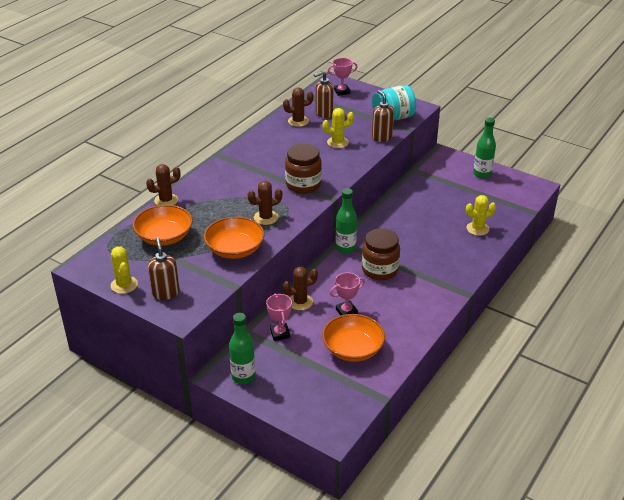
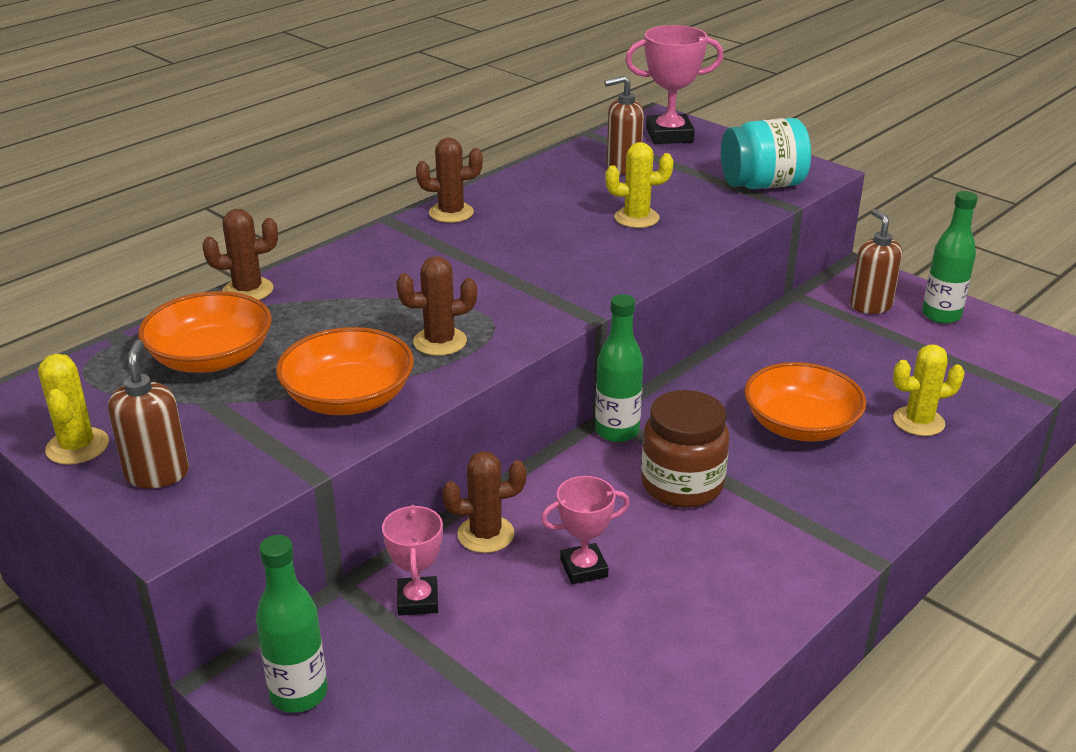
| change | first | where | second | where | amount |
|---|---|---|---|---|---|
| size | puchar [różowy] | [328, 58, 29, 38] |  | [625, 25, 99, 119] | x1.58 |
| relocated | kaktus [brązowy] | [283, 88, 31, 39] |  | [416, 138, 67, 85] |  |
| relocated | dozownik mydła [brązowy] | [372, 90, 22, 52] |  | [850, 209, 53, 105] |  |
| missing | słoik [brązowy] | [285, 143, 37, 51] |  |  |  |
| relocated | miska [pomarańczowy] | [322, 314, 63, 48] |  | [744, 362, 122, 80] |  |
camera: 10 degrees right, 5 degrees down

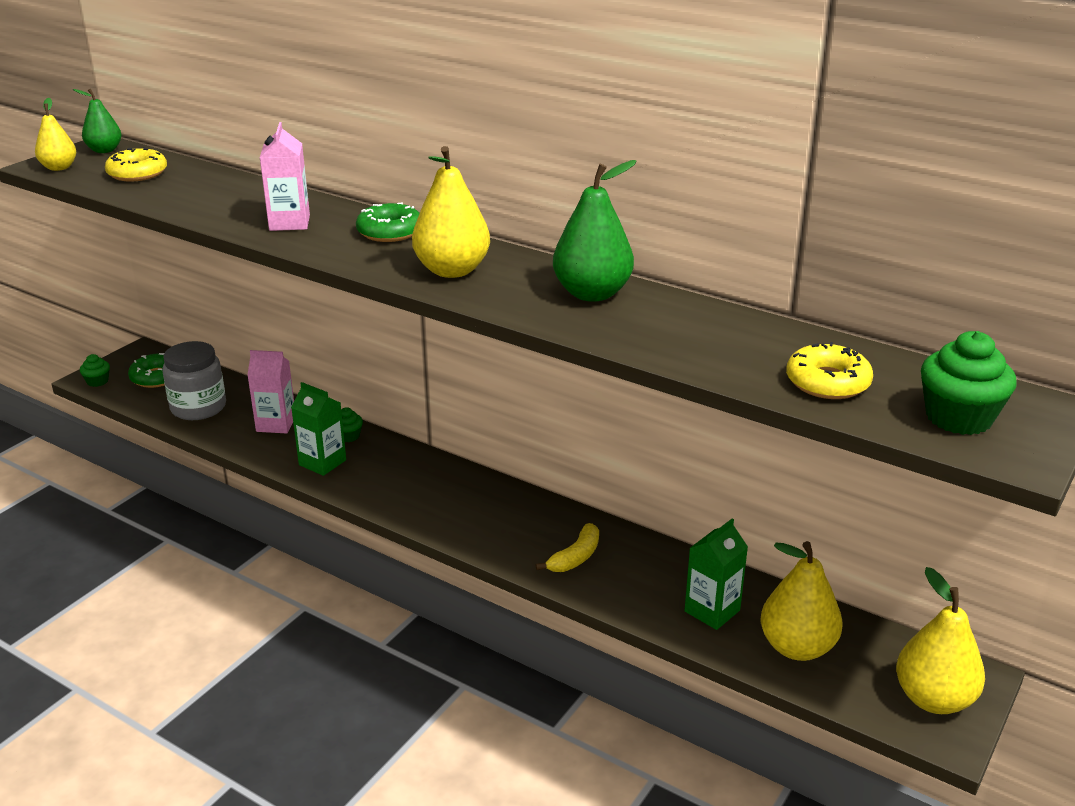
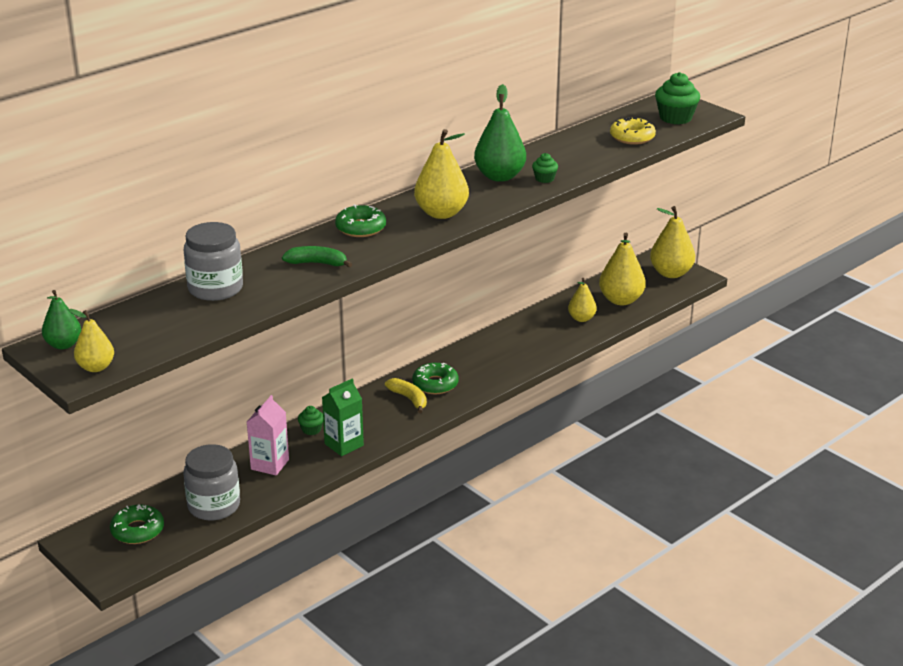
| change | first | where | second | where | amount |
|---|---|---|---|---|---|
| exchanged | karton mleka [różowy] | [260, 122, 50, 109] | banan [zielony] | [282, 246, 70, 22] |  |
| missing | donut [żółty] | [105, 147, 62, 34] |  |  |  |
| relocated | muffinka [zielony] | [80, 354, 30, 33] |  | [532, 153, 26, 30] |  |
| exchanged | karton mleka [zielony] | [684, 518, 64, 112] | gruszka [żółty] | [568, 278, 29, 44] |  |
| relocated | banan [żółty] | [536, 523, 63, 49] |  | [385, 378, 42, 35] |  |
| appeared |  |  | słoik [szary] | [184, 222, 59, 79] |  |
| appeared |  |  | donut [zielony] | [412, 363, 47, 31] |  |
camera: 75 degrees left, 0 degrees up

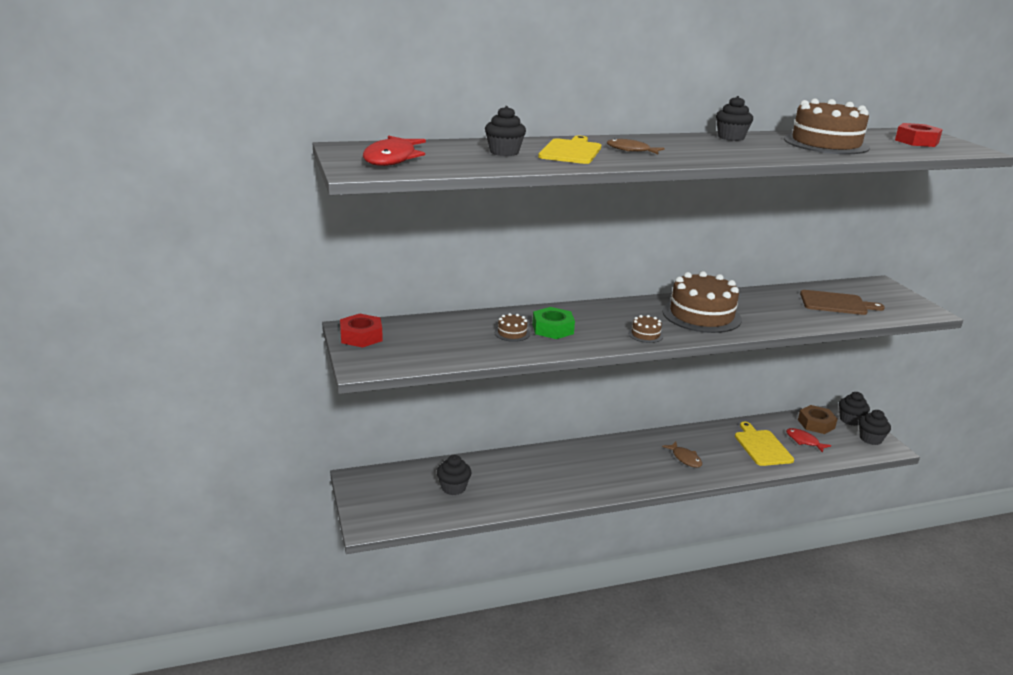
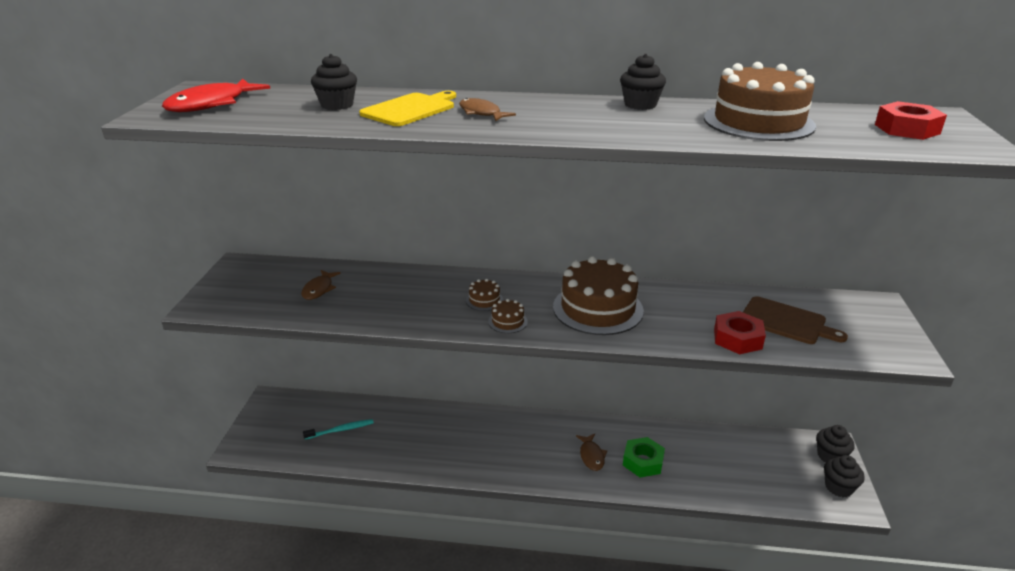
| change | first | where | second | where | amount |
|---|---|---|---|---|---|
| relocated | nakrętka [zielony] | [532, 307, 43, 32] |  | [623, 437, 42, 40] |  |
| relocated | tort [brązowy] | [495, 313, 35, 29] |  | [466, 279, 37, 32] |  |
| relocated | nakrętka [czerwony] | [340, 314, 43, 34] |  | [714, 311, 52, 43] |  |
| missing | nakrętka [brązowy] | [798, 405, 40, 29] |  |  |  |
| missing | deska do krojenia [żółty] | [735, 422, 59, 44] |  |  |  |
| missing | ryba [czerwony] | [786, 428, 45, 25] |  |  |  |
| exchanged | muffinka [czarny] | [437, 455, 34, 40] | szczoteczka do zębów [turkusowy] | [303, 419, 71, 20] |  |
| appeared |  |  | ryba [brązowy] | [301, 270, 40, 30] |  |
camera: 25 degrees right, 5 degrees up

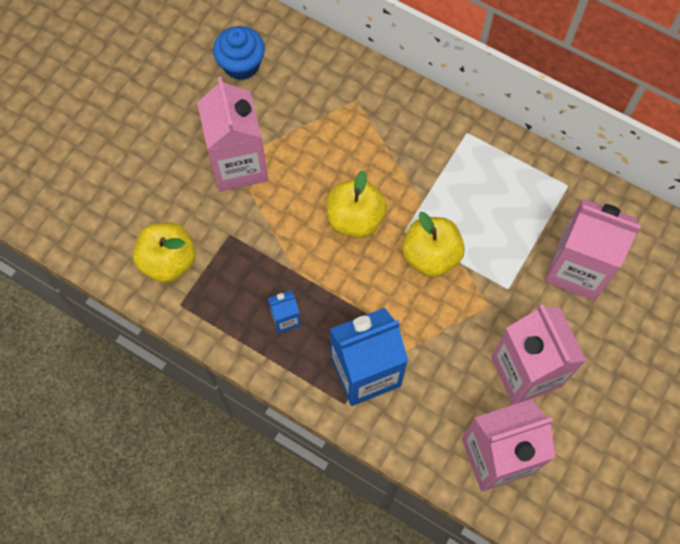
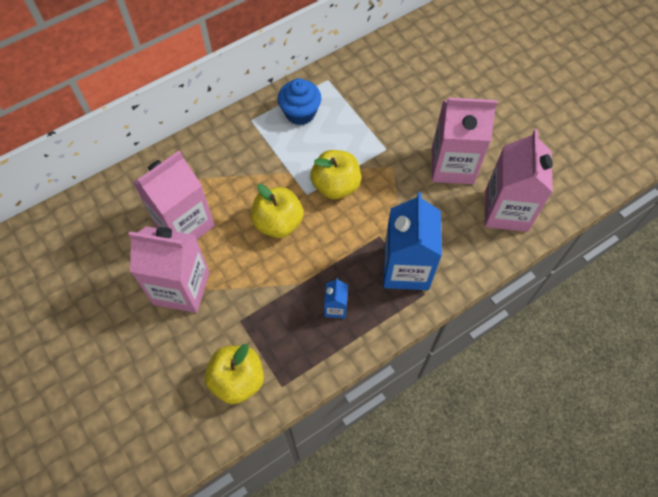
| change | first | where | second | where | amount |
|---|---|---|---|---|---|
| relocated | muffinka [niebieski] | [213, 26, 52, 54] |  | [278, 78, 43, 47] |  |
| relocated | karton mleka [różowy] | [545, 198, 96, 102] |  | [133, 150, 82, 90] |  |
camera: 65 degrees left, 5 degrees down

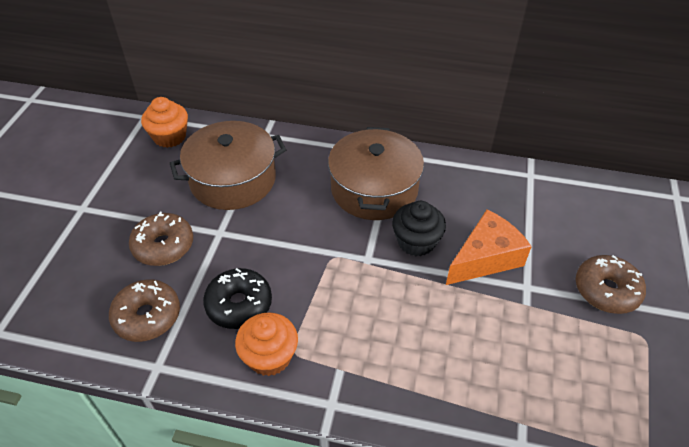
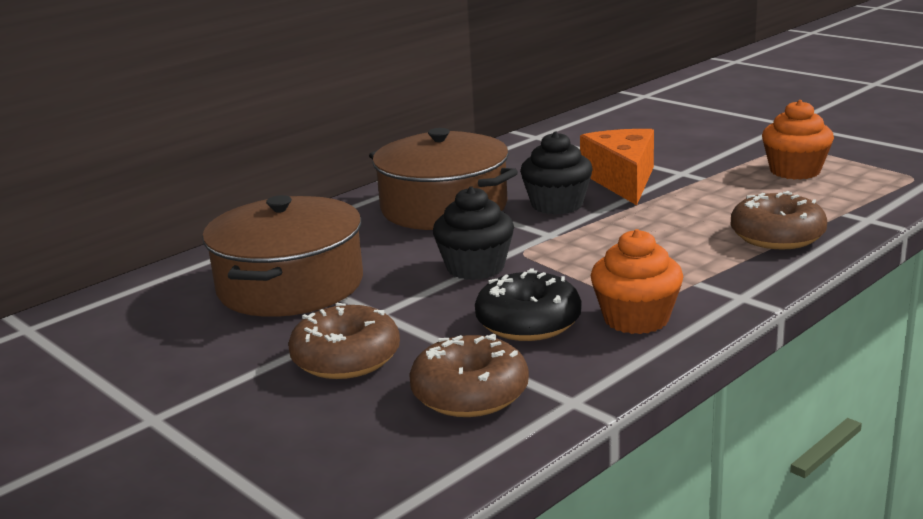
| change | first | where | second | where | amount |
|---|---|---|---|---|---|
| relocated | muffinka [pomarańczowy] | [141, 97, 47, 51] |  | [762, 100, 72, 80] |  |
| relocated | donut [brązowy] | [576, 255, 70, 59] |  | [731, 191, 96, 58] |  |
| appeared |  |  | muffinka [czarny] | [433, 187, 81, 93] |  |
camera: 55 degrees left, 25 degrees down

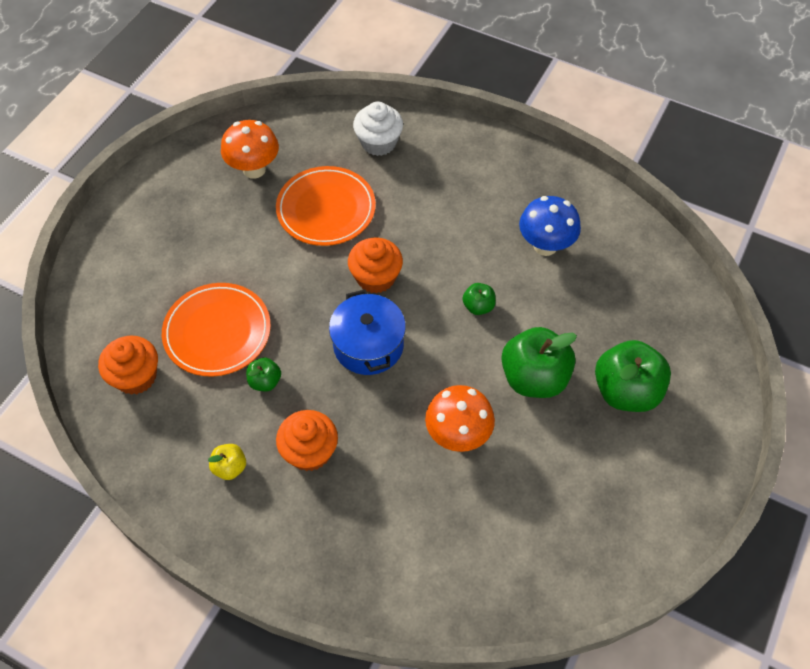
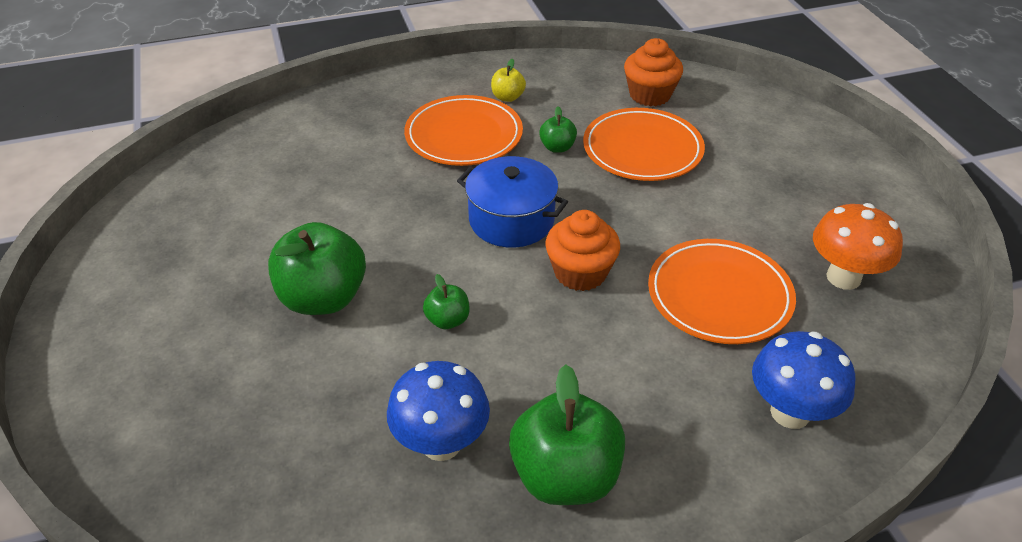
| change | first | where | second | where | amount |
|---|---|---|---|---|---|
| exchanged | muffinka [biały] | [353, 102, 50, 54] | grzyb [niebieski] | [752, 331, 104, 98] |  |
| relocated | jabłko [zielony] | [595, 340, 76, 72] |  | [509, 365, 116, 140] |  |
| missing | grzyb [pomarańczowy] | [425, 385, 70, 67] |  |  |  |
| exchanged | muffinka [pomarańczowy] | [276, 410, 62, 61] | talerz [pomarańczowy] | [404, 95, 119, 71] |  |
camera: 135 degrees right, 15 degrees down

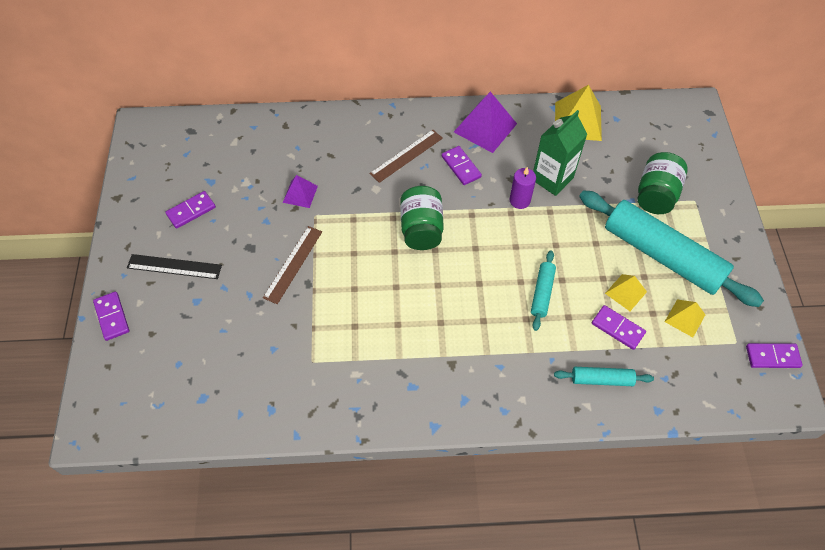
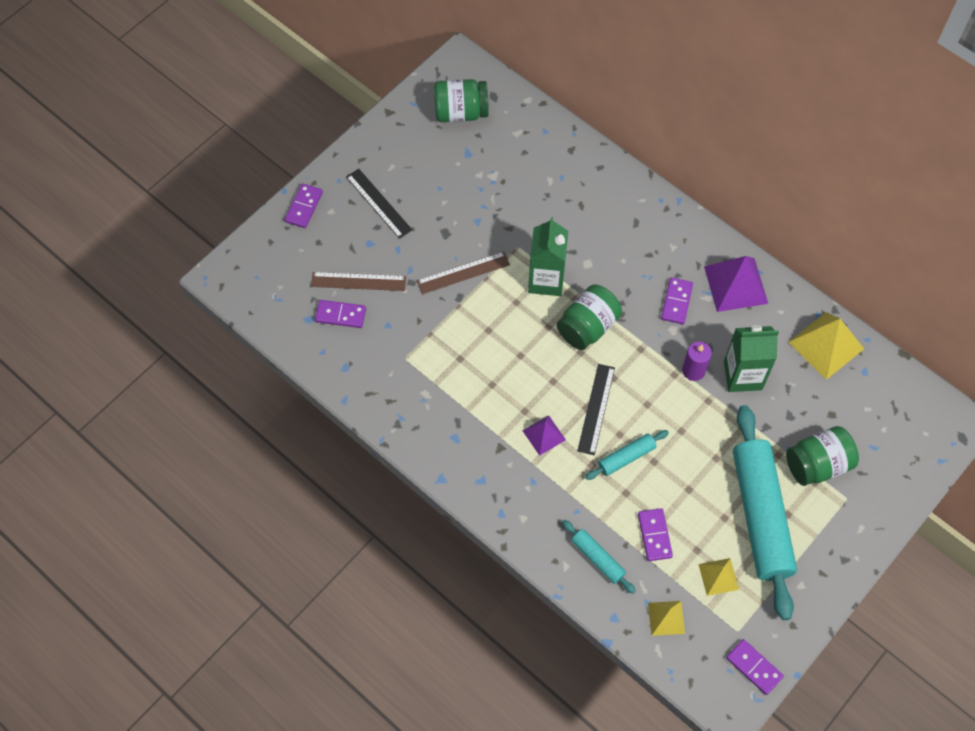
| change | first | where | second | where | amount |
|---|---|---|---|---|---|
| relocated | linijka [brązowy] | [370, 130, 73, 53] |  | [311, 272, 95, 19] |  |
| relocated | piramida [fioletowy] | [283, 175, 35, 33] |  | [523, 415, 43, 41] |  |
| relocated | kostka domina [fioletowy] | [165, 191, 51, 38] |  | [315, 300, 51, 28] |  |
| relocated | piramida [żółty] | [605, 274, 42, 37] |  | [648, 601, 37, 35] |  |
| appeared |  |  | słoik [zielony] | [434, 79, 55, 43] |  |
| appeared |  |  | karton mleka [zielony] | [528, 217, 40, 79] |  |
| appeared |  |  | linijka [czarny] | [577, 364, 38, 91] |  |
camera: 45 degrees right, 5 degrees up

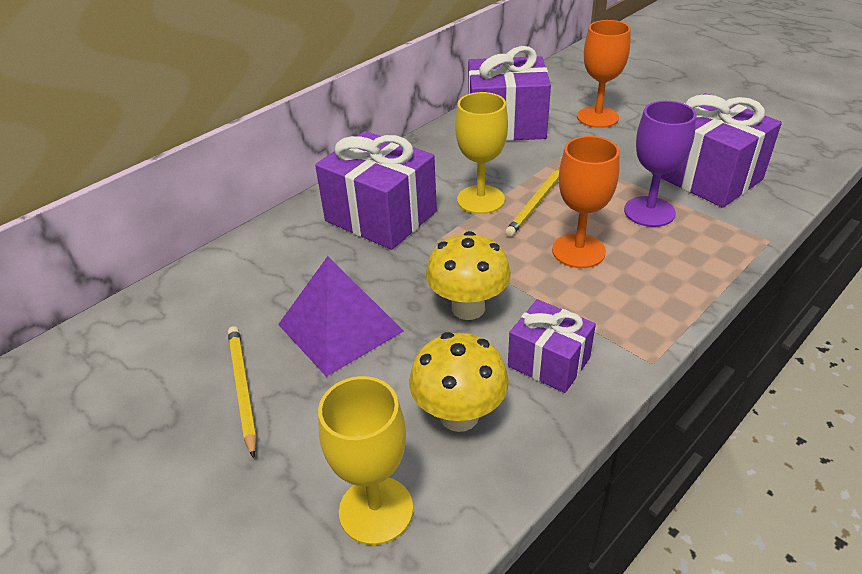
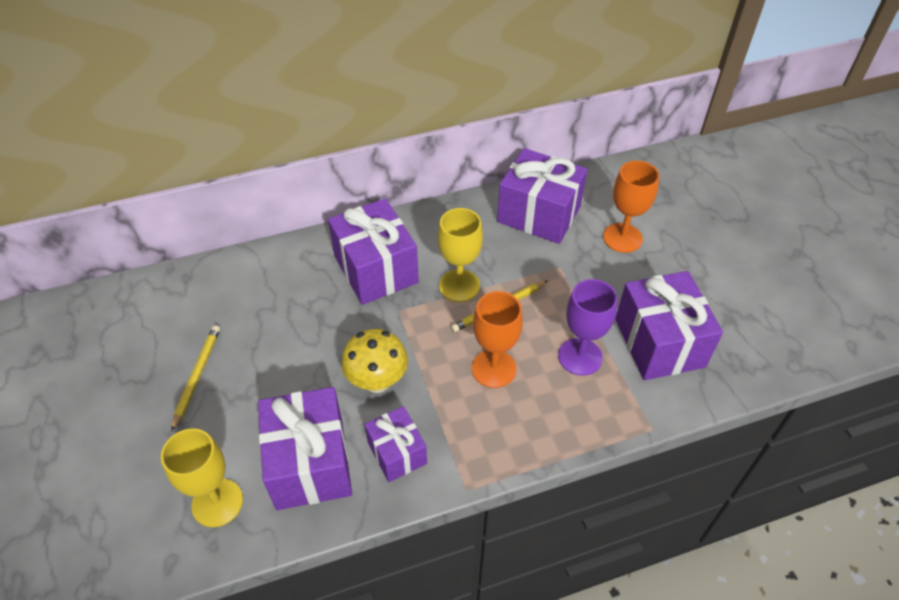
| change | first | where | second | where | amount |
|---|---|---|---|---|---|
| missing | piramida [fioletowy] | [278, 256, 126, 121] |  |  |  |
| exchanged | grzyb [żółty] | [409, 332, 100, 100] | prezent [fioletowy] | [258, 387, 94, 123] |  |
camera: 25 degrees right, 10 degrees up

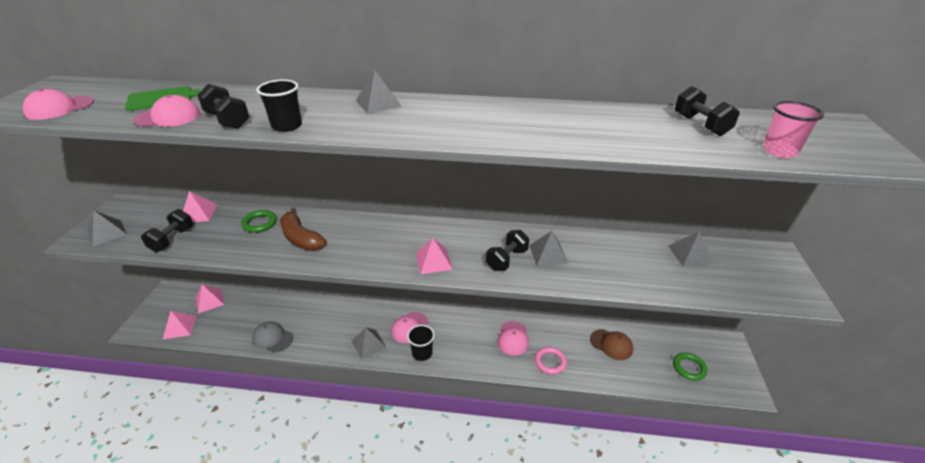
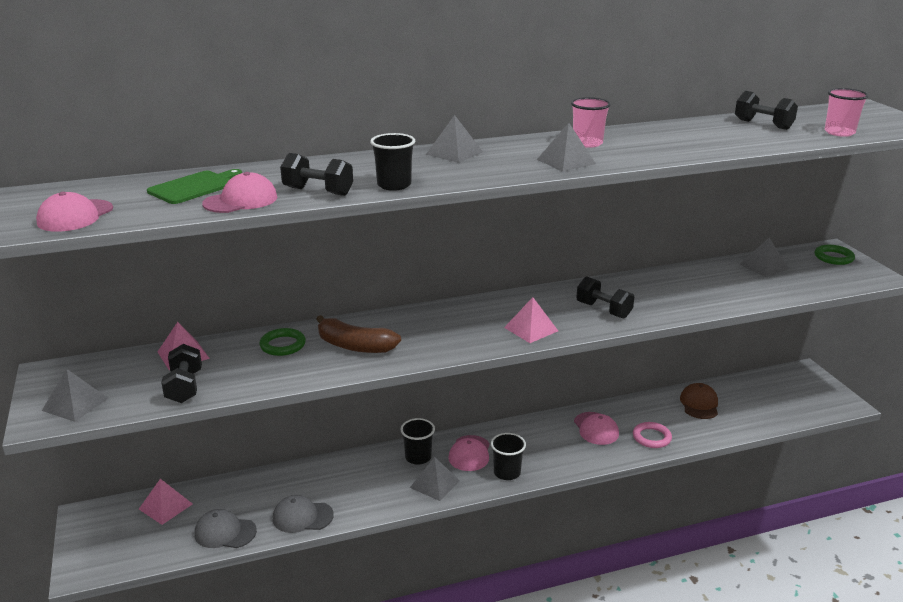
| change | first | where | second | where | amount |
|---|---|---|---|---|---|
| spun | hantel [czarny] | [486, 230, 43, 41] |  | [576, 276, 58, 42] | 60 degrees counterclockwise |
| relocated | piramida [szary] | [529, 231, 39, 35] |  | [537, 123, 59, 49] |  |
| missing | piramida [różowy] | [162, 311, 34, 29] |  |  |  |
| spun | czapka [brązowy] | [590, 329, 43, 31] |  | [680, 383, 38, 36] | 90 degrees counterclockwise |
| relocated | pierścień [zielony] | [673, 352, 34, 29] |  | [815, 245, 40, 20] |  |
| appeared |  |  | szklanka [różowy] | [571, 97, 40, 51] |  |
| appeared |  |  | szklanka [czarny] | [400, 418, 35, 47] |  |
| appeared |  |  | czapka [szary] | [194, 509, 63, 39] |  |
camera: 25 degrees left, 10 degrees down

